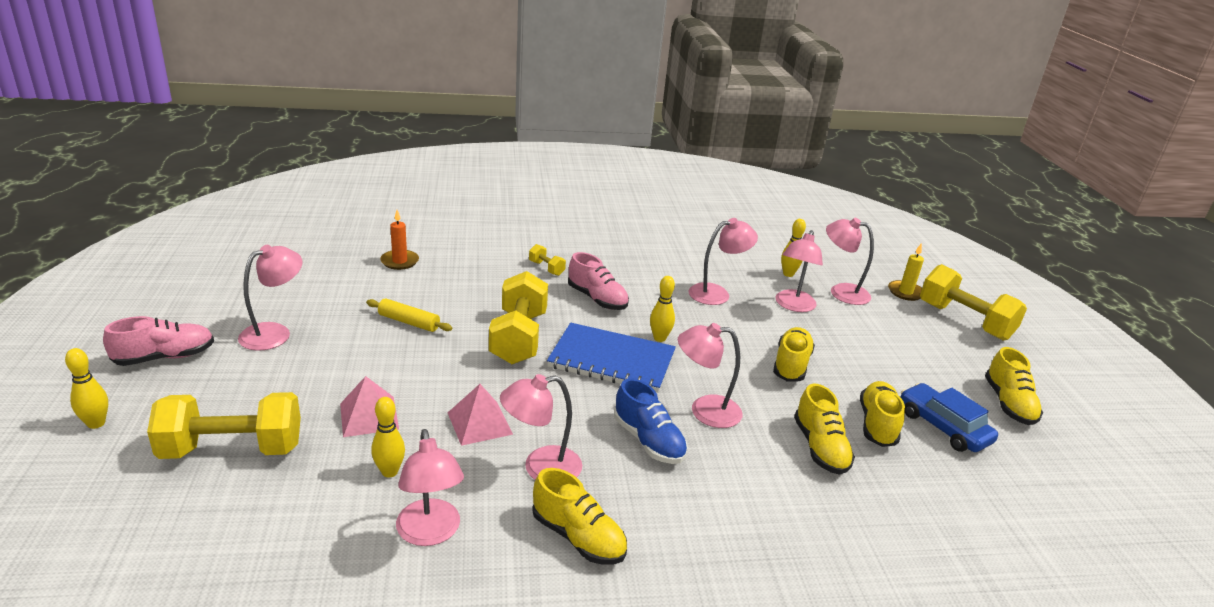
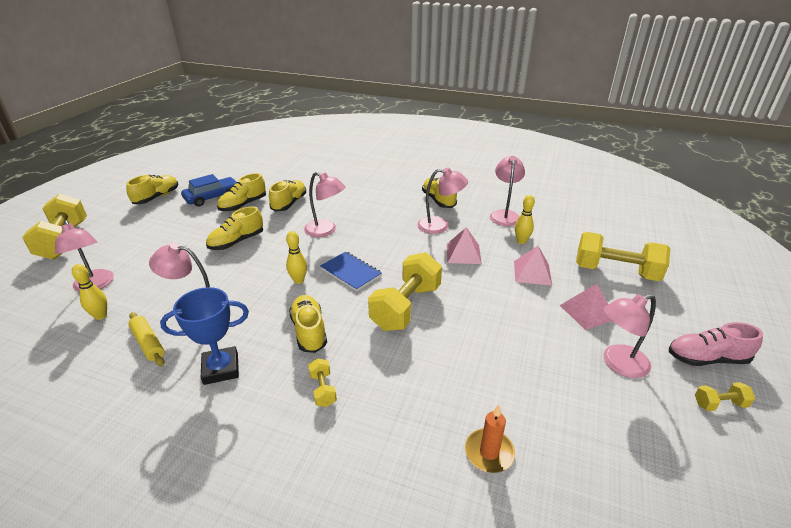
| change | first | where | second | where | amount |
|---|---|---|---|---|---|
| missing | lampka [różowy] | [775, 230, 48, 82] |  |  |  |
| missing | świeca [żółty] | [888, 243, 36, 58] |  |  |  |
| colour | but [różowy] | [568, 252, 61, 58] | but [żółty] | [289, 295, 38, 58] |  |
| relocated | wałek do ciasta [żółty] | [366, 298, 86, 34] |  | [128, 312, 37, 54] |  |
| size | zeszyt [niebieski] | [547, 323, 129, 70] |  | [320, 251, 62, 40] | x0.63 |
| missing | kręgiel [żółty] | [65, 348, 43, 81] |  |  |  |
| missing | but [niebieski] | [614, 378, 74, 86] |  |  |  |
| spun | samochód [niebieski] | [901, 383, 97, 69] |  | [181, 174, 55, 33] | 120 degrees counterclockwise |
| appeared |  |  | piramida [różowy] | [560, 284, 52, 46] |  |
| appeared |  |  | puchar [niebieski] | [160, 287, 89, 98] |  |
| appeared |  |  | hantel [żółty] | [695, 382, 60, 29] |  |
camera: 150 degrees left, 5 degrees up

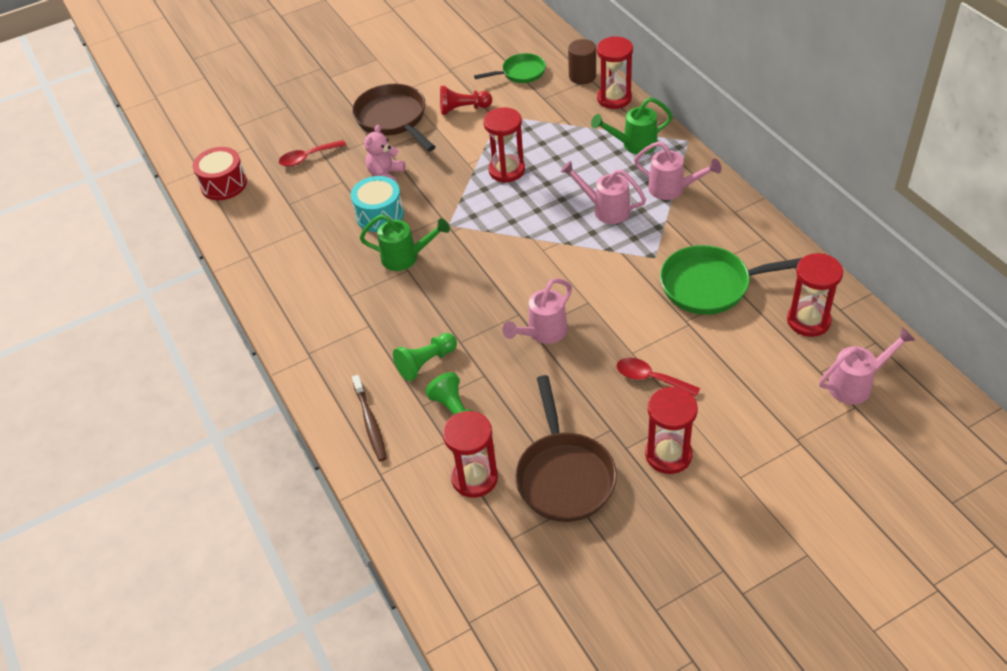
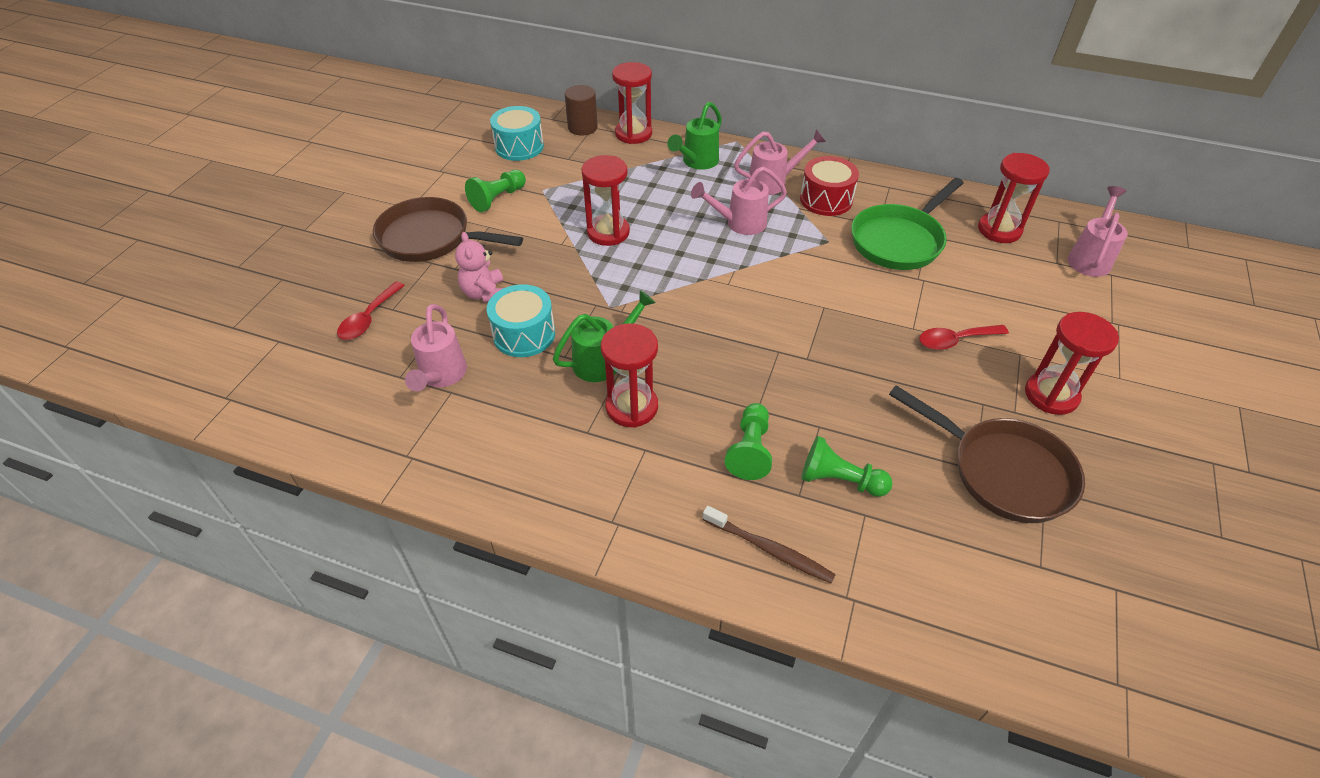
| change | first | where | second | where | amount |
|---|---|---|---|---|---|
| exchanged | patelnia [zielony] | [474, 53, 72, 30] | bęben [turkusowy] | [490, 106, 54, 55] |  |
| colour | pionek [czerwony] | [440, 86, 52, 29] | pionek [zielony] | [465, 170, 61, 42] |  |
| relocated | bęben [czerwony] | [193, 147, 54, 53] |  | [800, 156, 59, 60] |  |
| relocated | konewka [różowy] | [502, 278, 70, 66] |  | [405, 304, 62, 88] |  |
| relocated | klepsydra [czerwony] | [443, 411, 55, 87] |  | [601, 323, 57, 105] |  |
camera: 45 degrees left, 0 degrees up

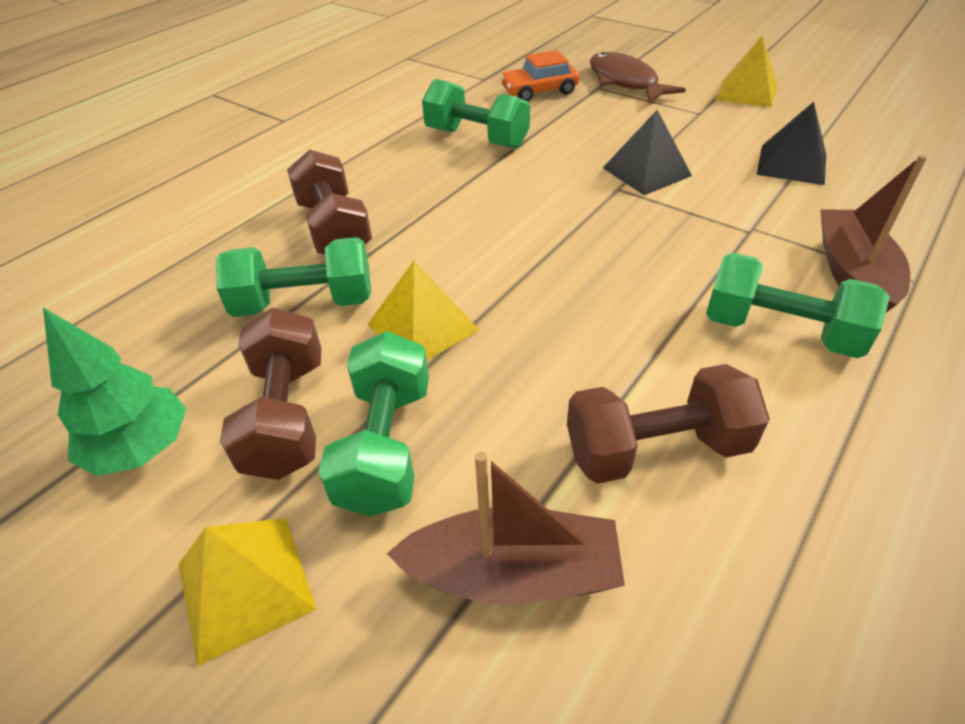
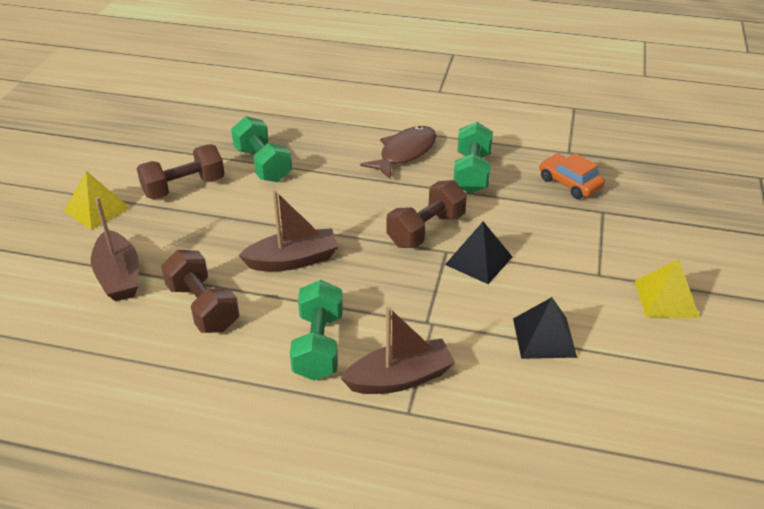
| change | first | where | second | where | amount |
|---|---|---|---|---|---|
| relocated | ryba [brązowy] | [590, 52, 96, 51] |  | [360, 126, 77, 53] |  |
| relocated | hantel [brązowy] | [287, 150, 85, 104] |  | [386, 180, 81, 68] |  |
| missing | piramida [żółty] | [367, 261, 112, 99] |  |  |  |
| missing | drzewko [zielony] | [43, 308, 143, 168] |  |  |  |
| missing | hantel [zielony] | [318, 331, 111, 186] |  |  |  |
| appeared |  |  | łódka [brązowy] | [238, 190, 101, 81] |  |
camera: 65 degrees right, 5 degrees down

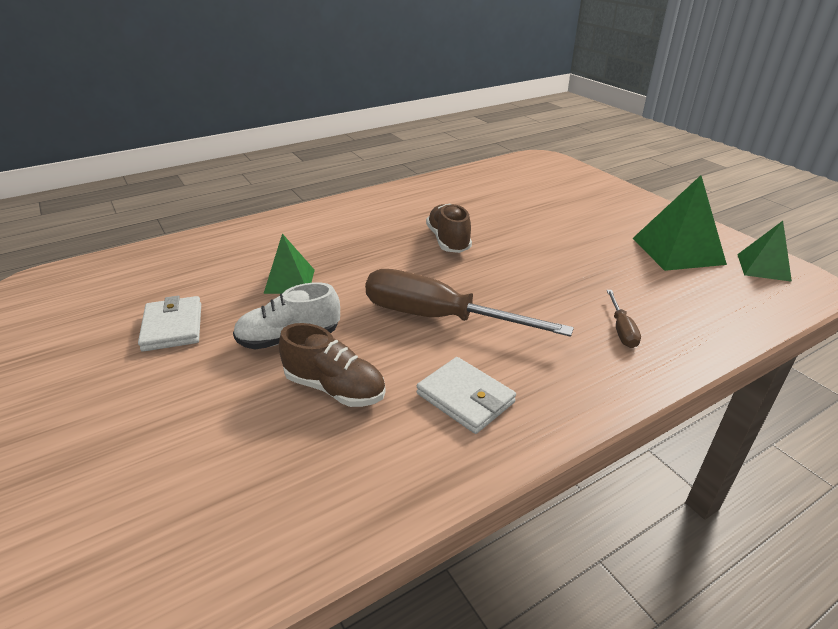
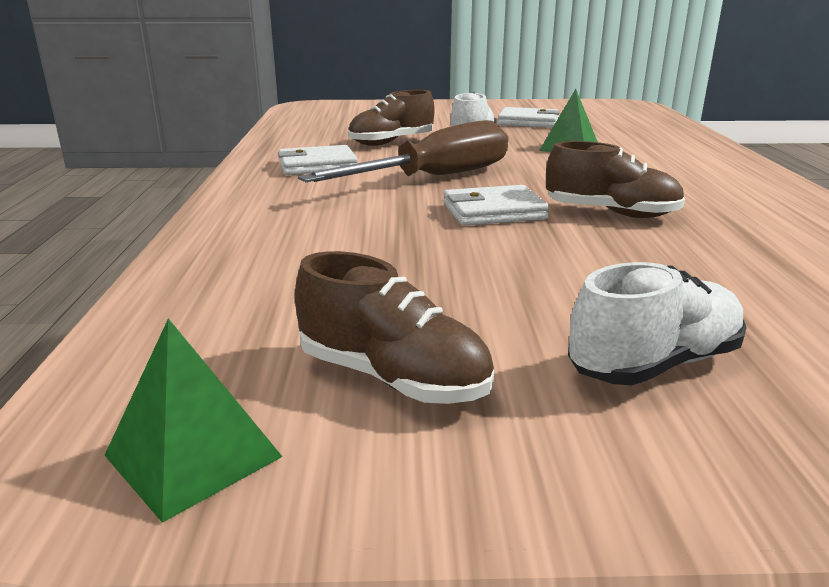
| change | first | where | second | where | amount |
|---|---|---|---|---|---|
| exchanged | piramida [zielony] | [633, 175, 94, 96] | but [brązowy] | [295, 251, 199, 153] |  |
| missing | śrubokręt [brązowy] | [607, 290, 34, 58] |  |  |  |
| appeared |  |  | portfel [biały] | [443, 185, 106, 41] |  |
| appeared |  |  | but [biały] | [568, 262, 179, 123] |  |
camera: 120 degrees right, 10 degrees down

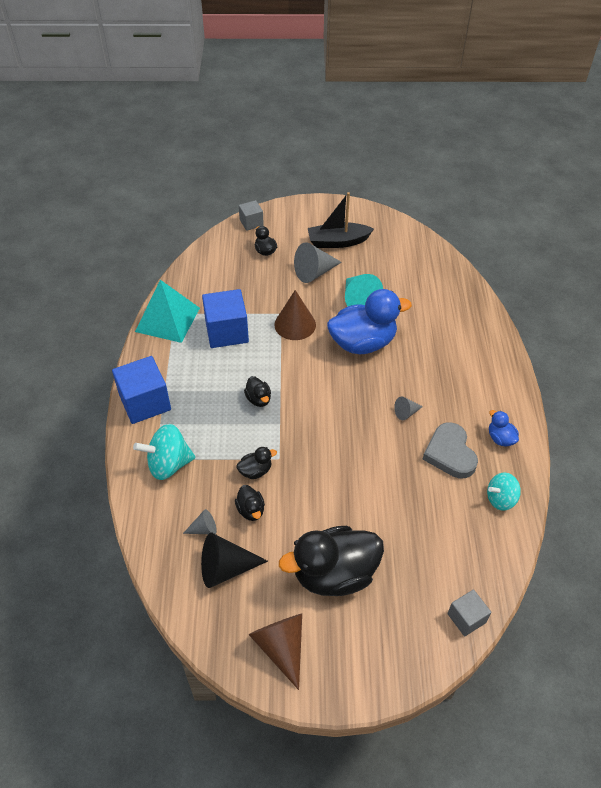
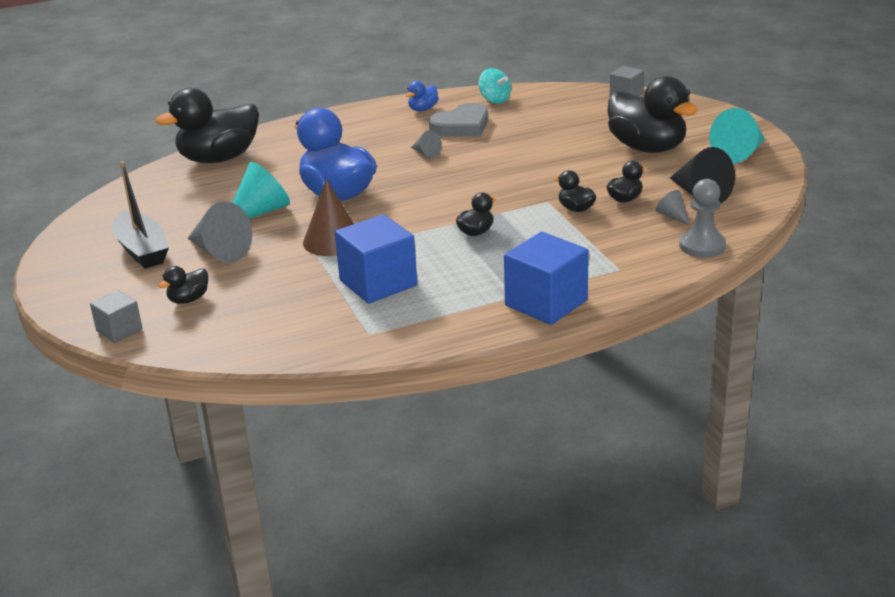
| change | first | where | second | where | amount |
|---|---|---|---|---|---|
| missing | piramida [turkusowy] | [135, 280, 65, 63] |  |  |  |
| missing | bączek [turkusowy] | [133, 424, 63, 56] |  |  |  |
| colour | stożek [brązowy] | [248, 613, 54, 77] | stożek [turkusowy] | [709, 108, 56, 55] |  |
| appeared |  |  | kaczka [czarny] | [156, 88, 103, 75] |  |
| appeared |  |  | pionek [szary] | [679, 179, 47, 79] |  |
camera: 110 degrees left, 20 degrees down

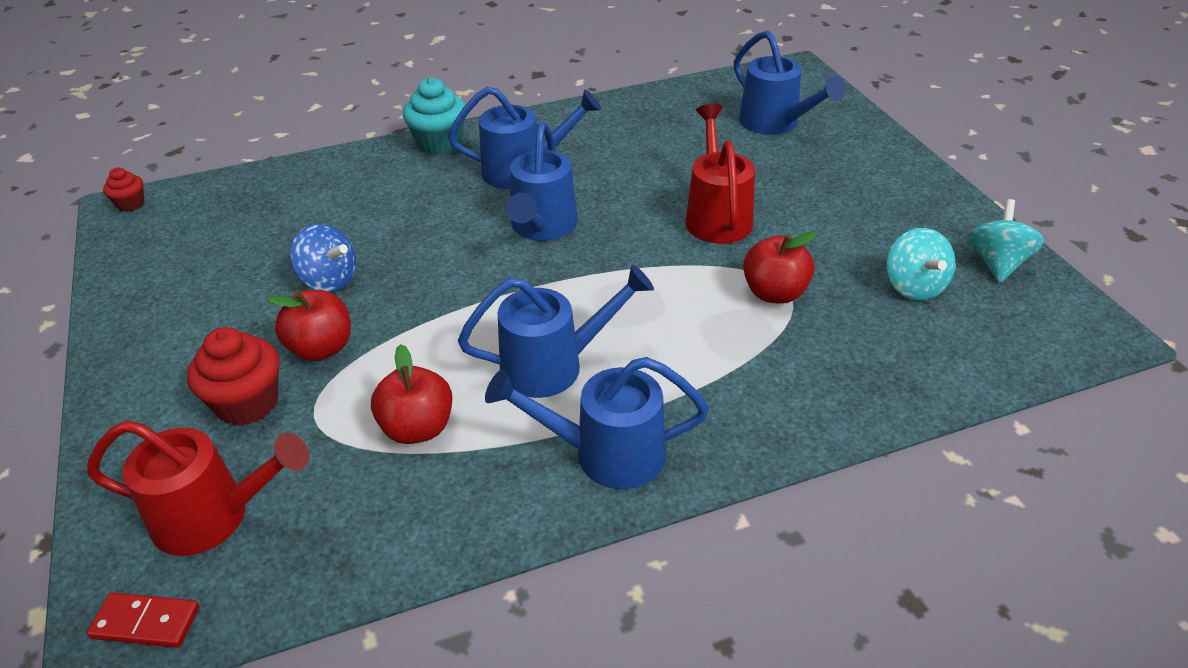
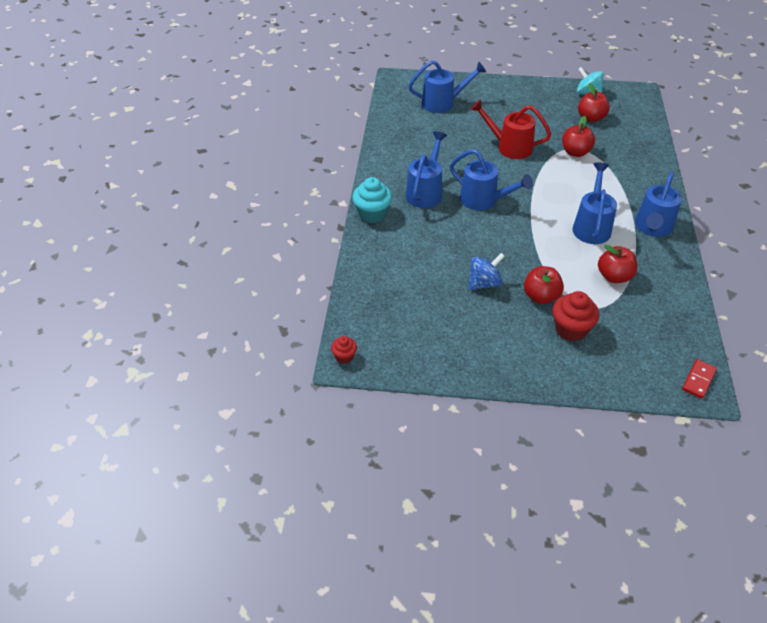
| change | first | where | second | where | amount |
|---|---|---|---|---|---|
| exchanged | bączek [turkusowy] | [886, 228, 70, 72] | jabłko [czerwony] | [578, 83, 32, 39] |  |
| missing | konewka [czerwony] | [87, 420, 222, 136] |  |  |  |
camera: 65 degrees left, 5 degrees up

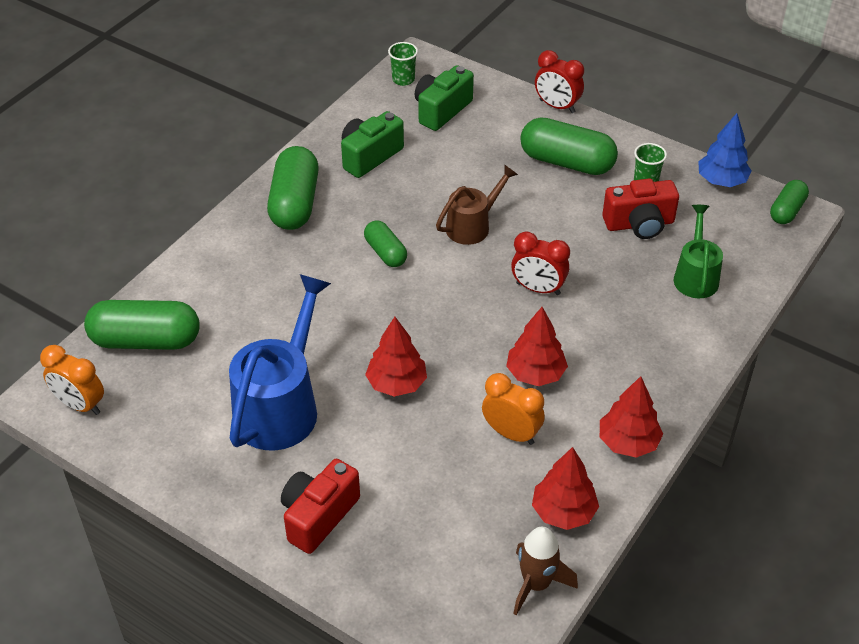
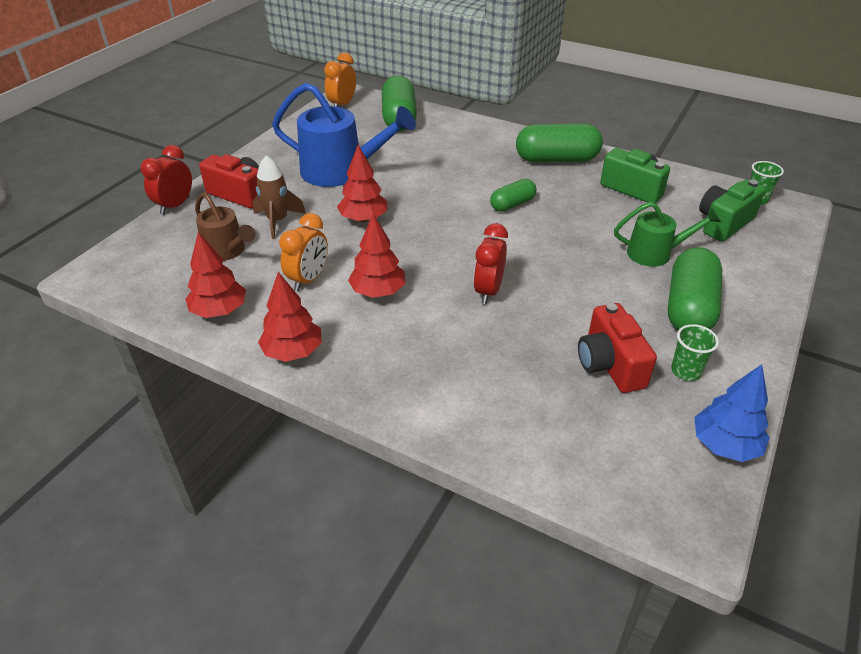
| change | first | where | second | where | amount |
|---|---|---|---|---|---|
| relocated | budzik [czerwony] | [535, 50, 49, 63] |  | [141, 145, 51, 70] |  |
| spun | aparat fotograficzny [zielony] | [415, 65, 59, 66] |  | [699, 179, 67, 62] | 75 degrees counterclockwise |
| relocated | konewka [brązowy] | [436, 165, 82, 80] |  | [195, 192, 60, 69] |  |
| missing | kapsułka [zielony] | [770, 180, 39, 44] |  |  |  |
| relocated | konewka [zielony] | [674, 205, 49, 93] |  | [614, 202, 107, 65] |  |
| relocated | rakieta [brązowy] | [513, 527, 65, 89] |  | [253, 155, 53, 84] |  |
camera: 85 degrees right, 5 degrees down

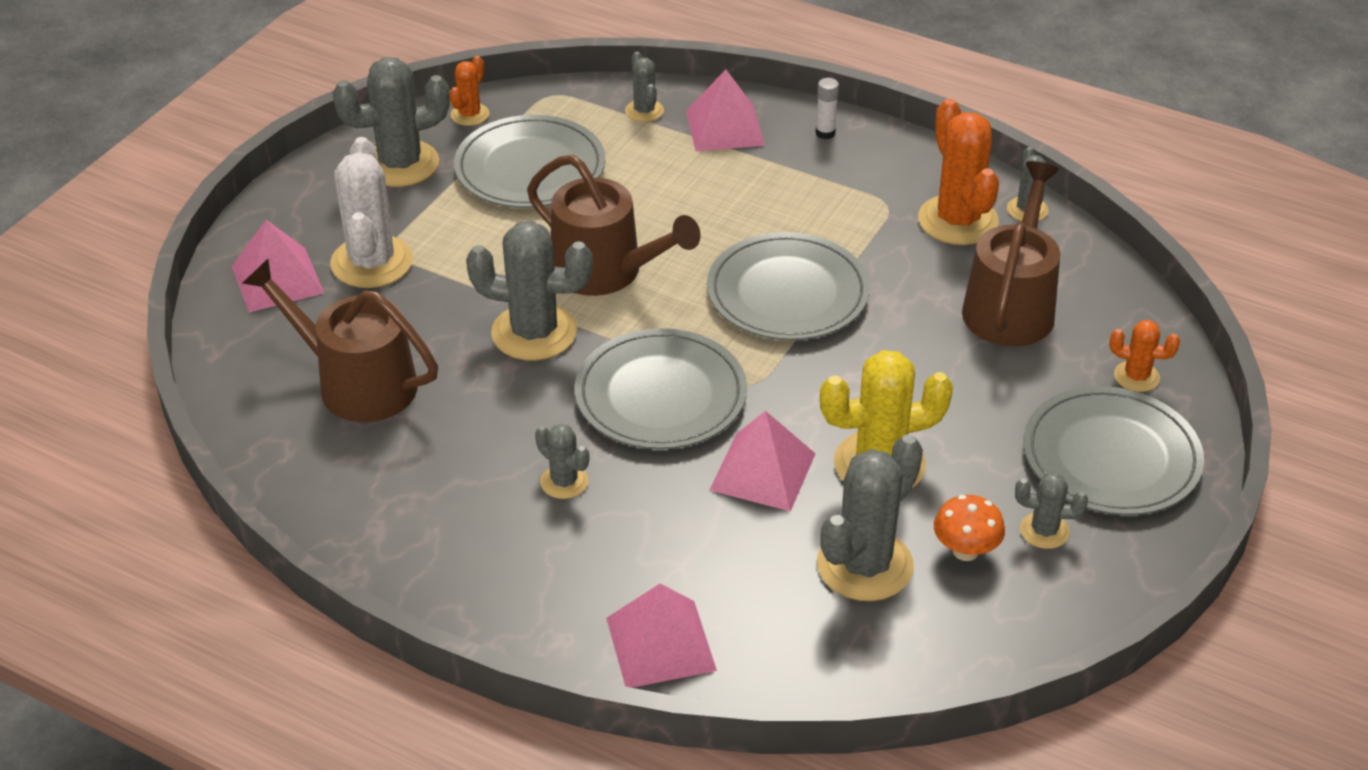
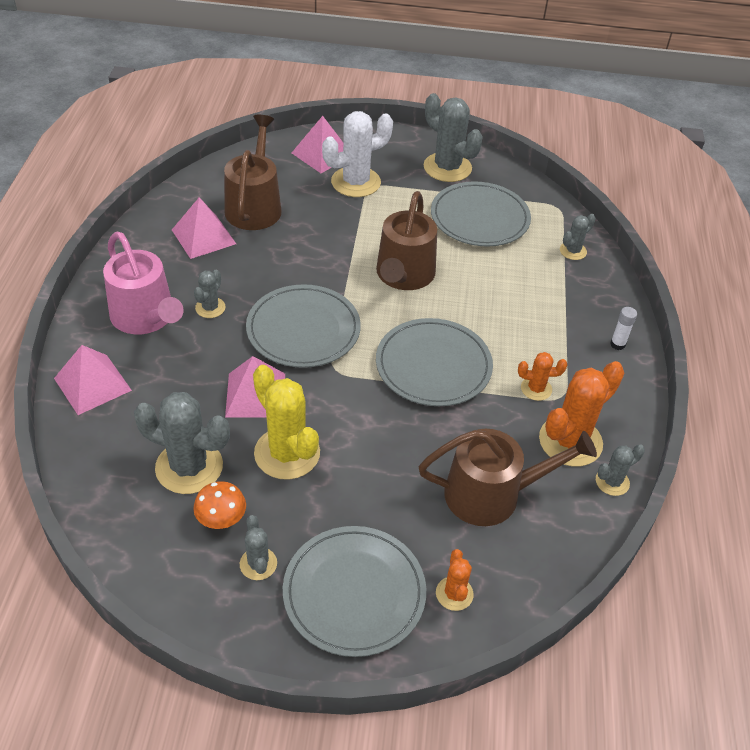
| change | first | where | second | where | amount |
|---|---|---|---|---|---|
| relocated | kaktus [pomarańczowy] | [450, 56, 40, 70] |  | [518, 352, 49, 49] |  |
| relocated | piramida [różowy] | [686, 70, 79, 82] |  | [172, 197, 64, 62] |  |
| missing | kaktus [szary] | [466, 221, 127, 140] |  |  |  |
| appeared |  |  | konewka [różowy] | [103, 232, 80, 102] |  |
camera: 65 degrees right, 5 degrees up

